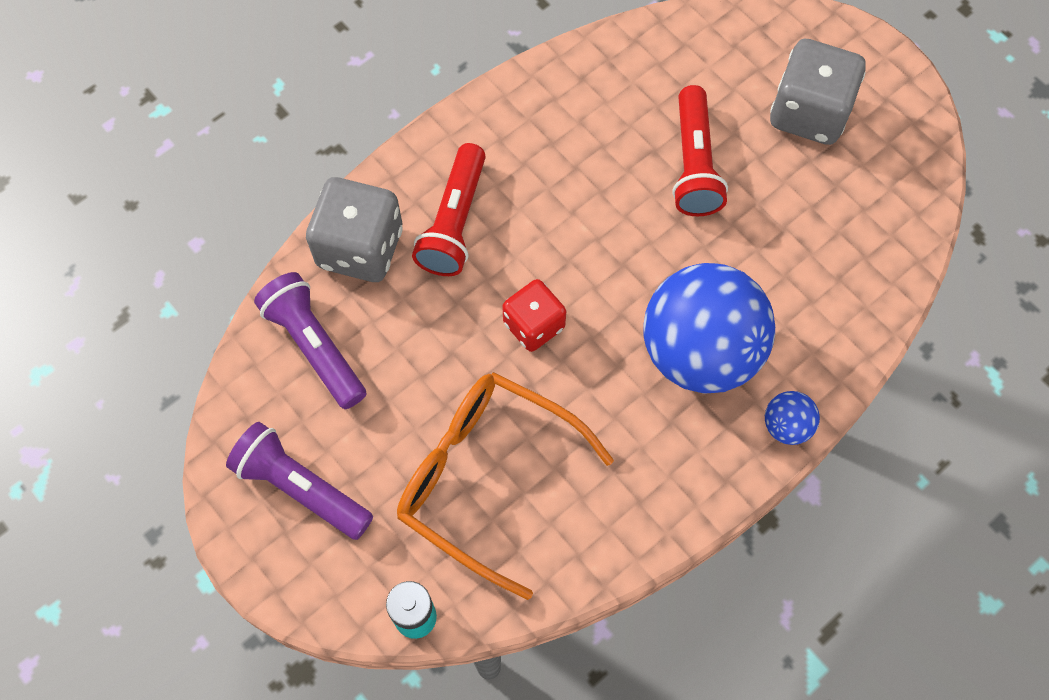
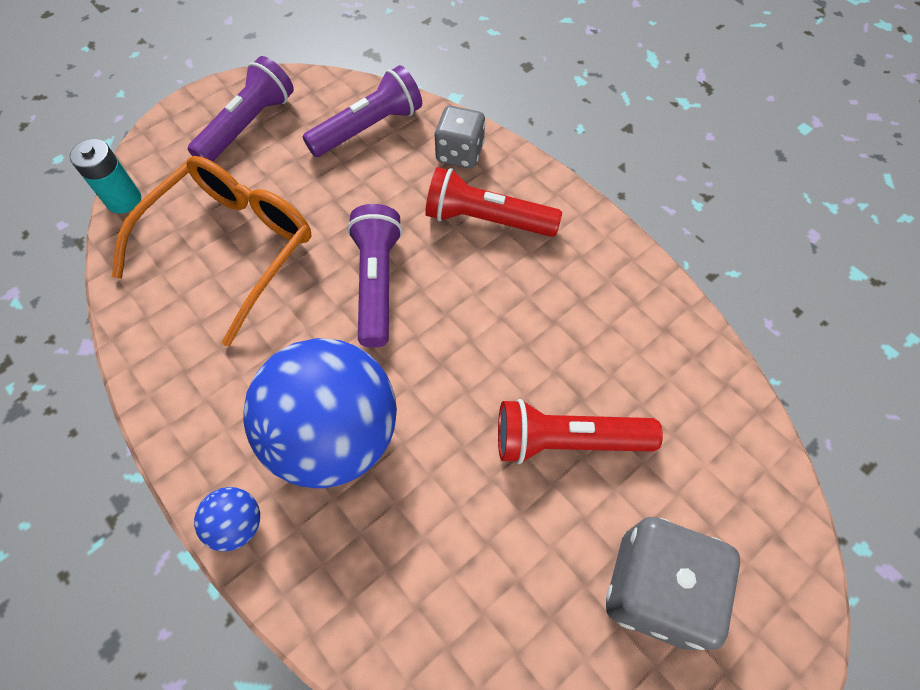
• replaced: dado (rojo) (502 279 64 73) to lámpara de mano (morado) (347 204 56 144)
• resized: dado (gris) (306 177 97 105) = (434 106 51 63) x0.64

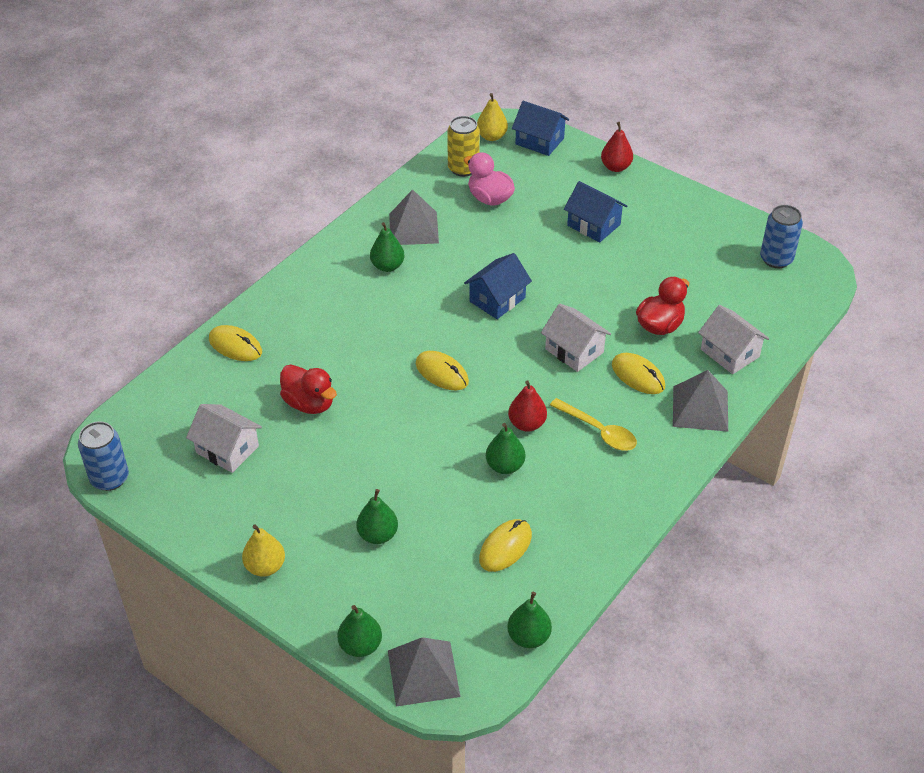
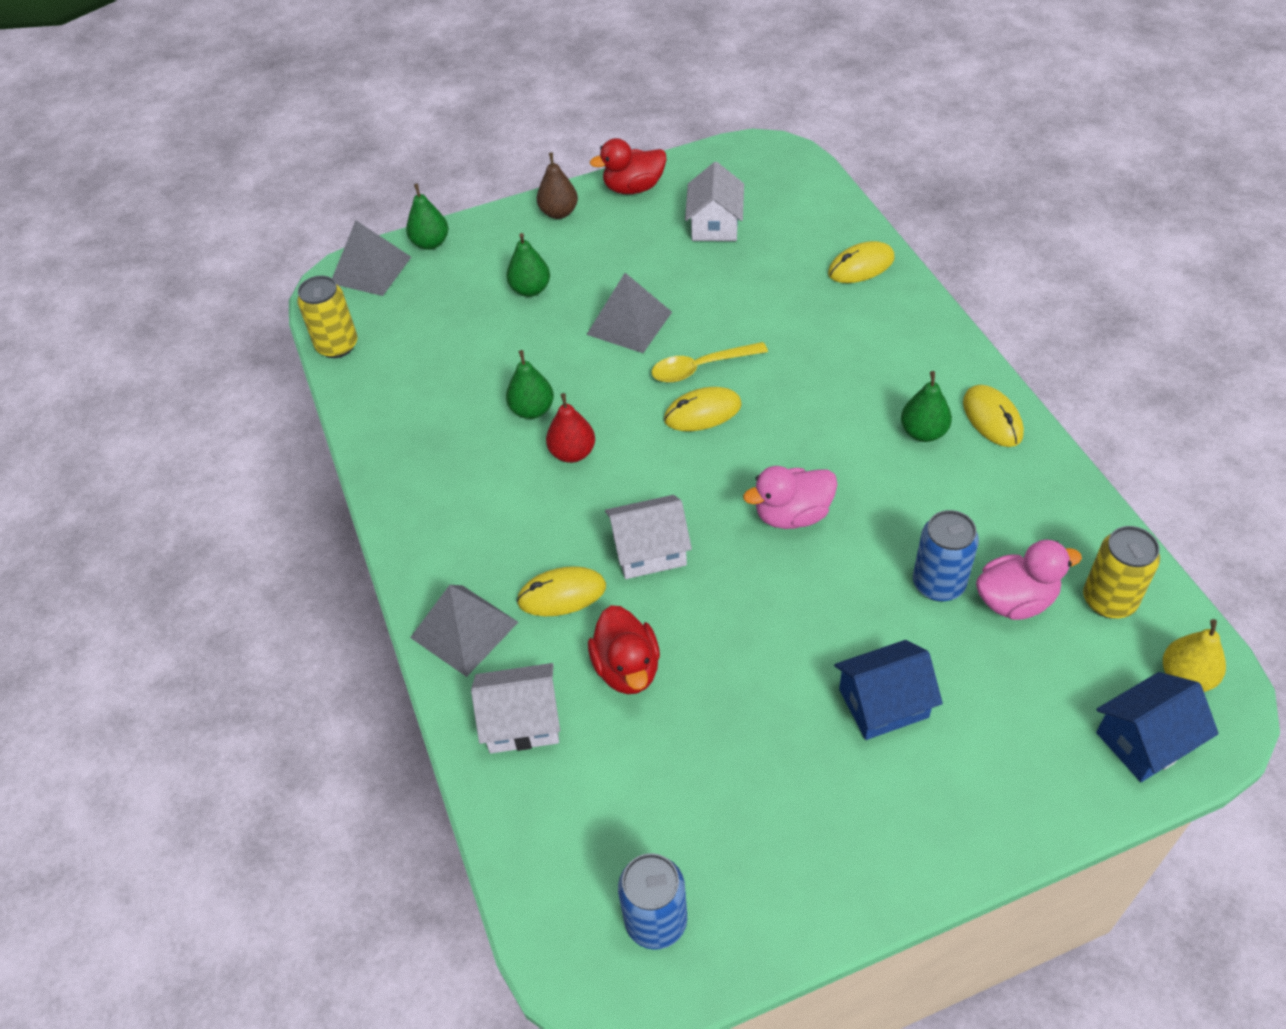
• removed: pera (rojo) (601 122 32 50)
• moved: lata (azul) (78 421 51 70) to (913 510 66 91)
• moved: pato (rojo) (280 364 57 50) to (590 138 76 56)
• moved: pirámide (gris) (389 189 50 56) to (586 273 86 80)
• moved: ratón (amarillo) (479 519 53 53) to (963 385 61 62)
• moved: cuchara (amarillo) (550 398 87 53) to (651 342 117 41)
• replaced: casa (azul) (464 253 68 66) to pato (rosa) (743 466 95 63)
• replaced: pera (verde) (507 592 45 56) to lata (amarillo) (297 276 61 82)
• recoloured: pera (amarillo) (242 524 43 53) to pera (marrón) (537 153 41 66)
• turned: casa (blanco) (186 404 76 69) = (685 162 59 79) 60 degrees counterclockwise

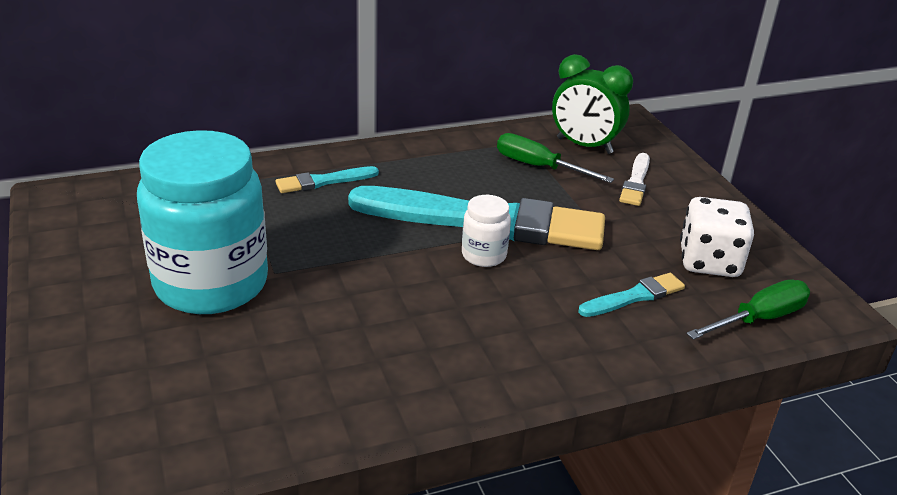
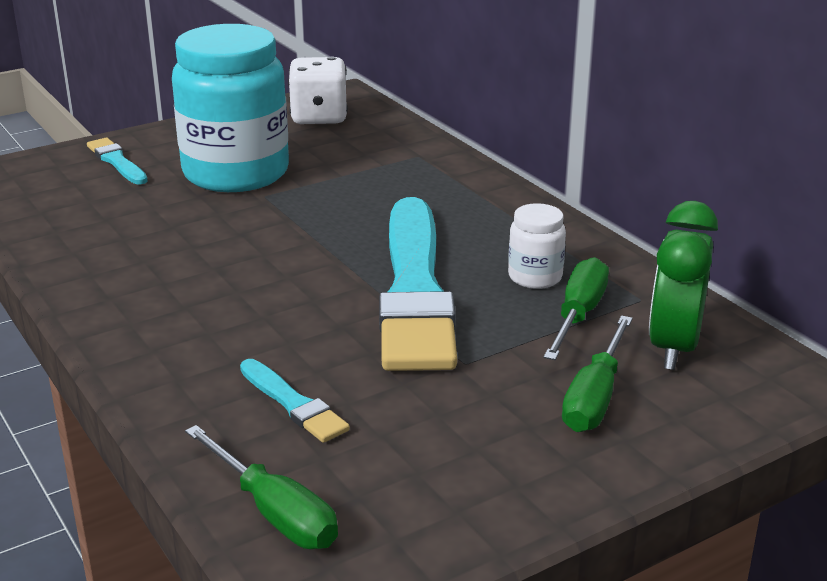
• moved: pincel (turquesa) (276 166 103 27) to (87 138 61 46)
• moved: tarro (blanco) (462 195 49 72) to (508 203 58 86)
• moved: dado (blanco) (680 197 74 80) to (288 56 60 68)
• replaced: pincel (blanco) (619 153 31 53) to destornillador (verde) (562 315 71 117)

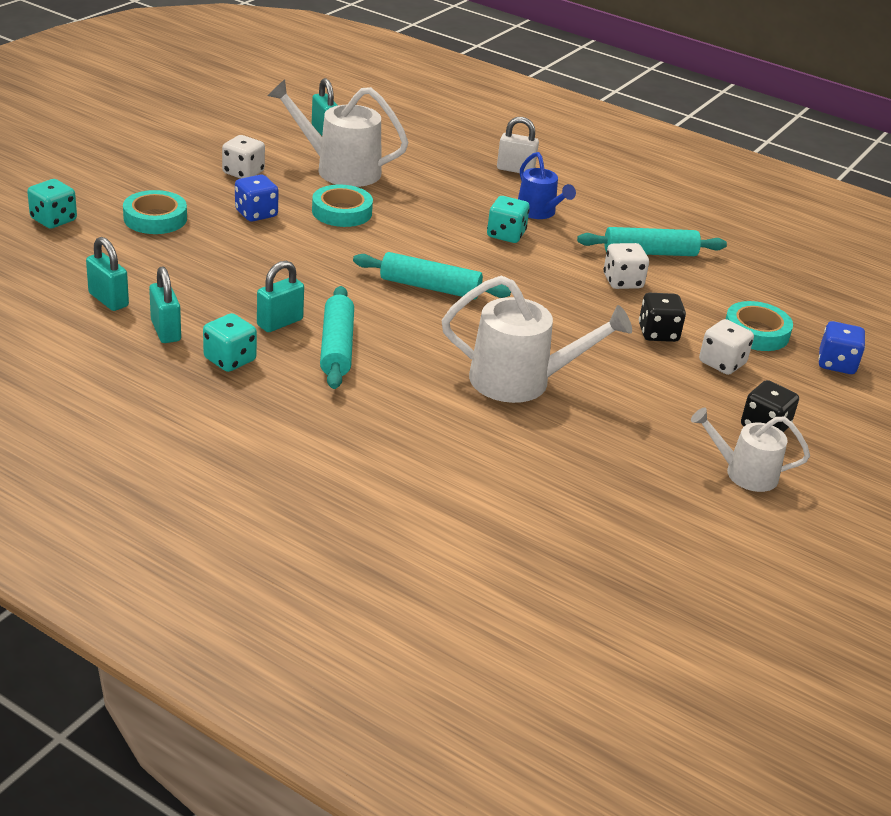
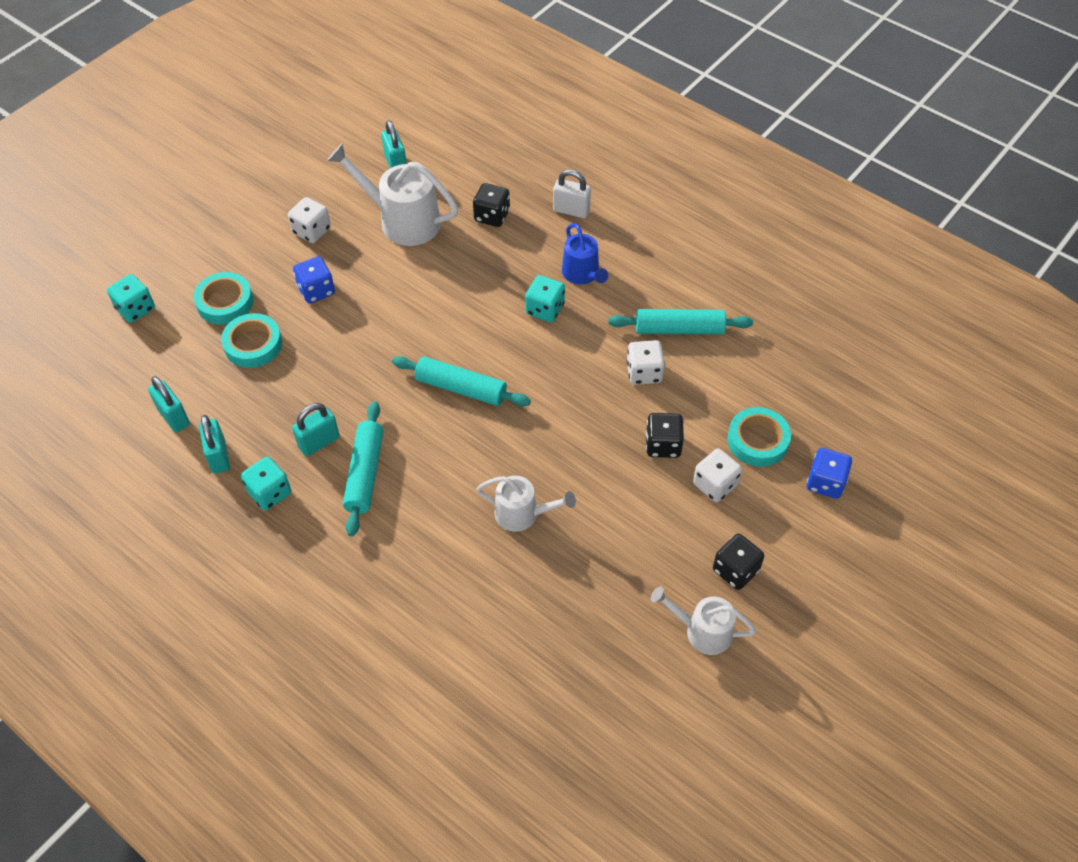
• added: dado (negro) (473 183 37 44)
• moved: cinta adhesiva (turquesa) (312 185 61 42) to (221 313 61 55)
• resized: regadera (blanco) (442 276 190 127) = (476 476 100 56) x0.61

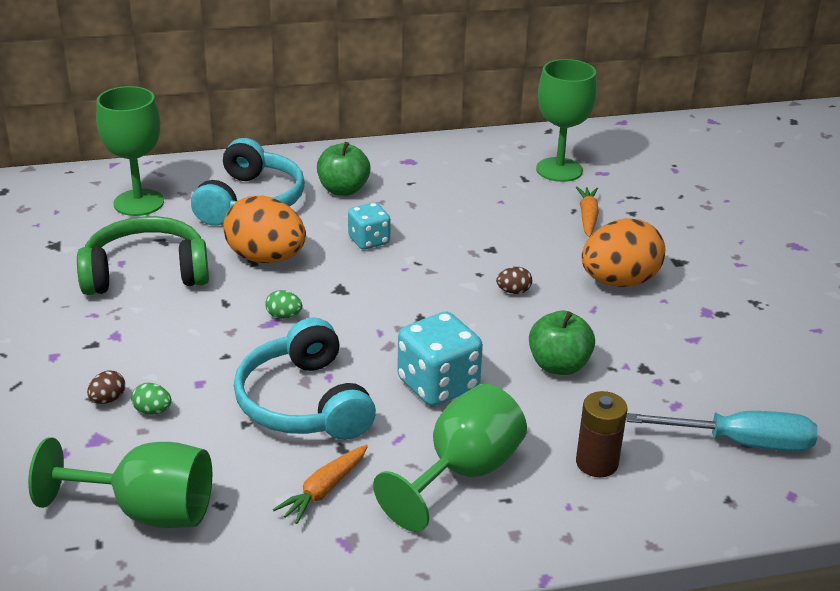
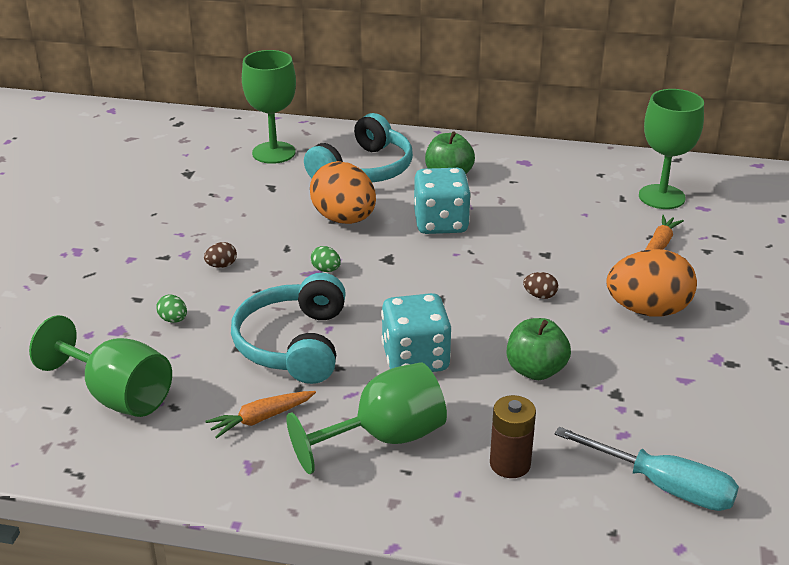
• removed: auriculares (verde) (77 216 132 79)
• moved: huevo (marrón) (87 371 38 33) to (204 242 33 26)
• resized: dado (turquesa) (348 202 43 48) = (414 168 57 66) x1.62

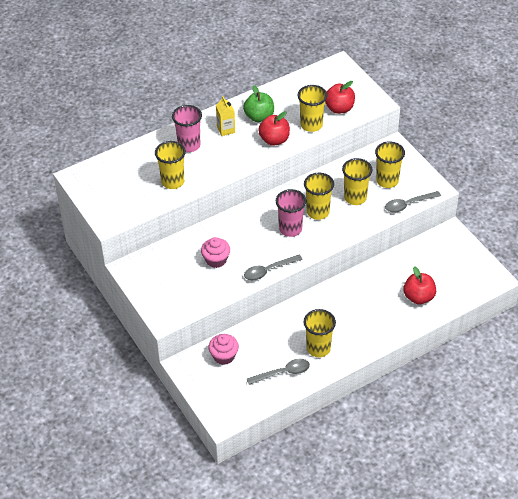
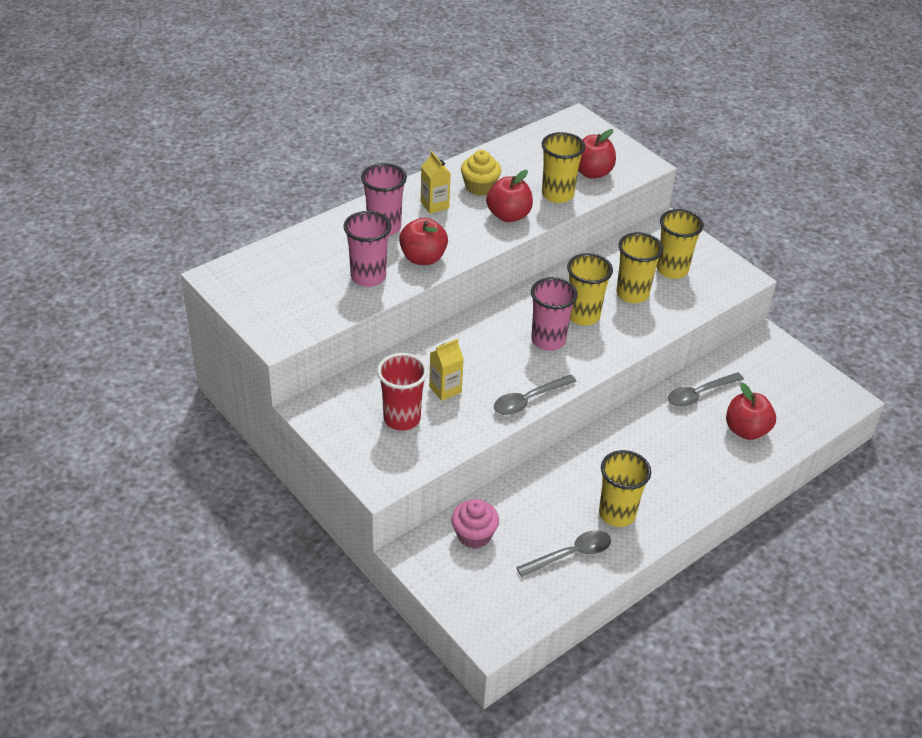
• added: vaso (rojo) (377 353 51 78)
• added: manzana (rojo) (399 218 49 47)
• moved: cuchara (gris) (385 191 56 22) to (668 372 76 35)
• replaced: magdalena (rosa) (201 237 29 31) to cartón de leche (amarillo) (429 339 35 62)
• replaced: manzana (verde) (243 85 31 37) to magdalena (amarillo) (461 150 40 46)
• recoloured: vaso (amarillo) (155 141 31 48) to vaso (rosa) (343 211 48 76)

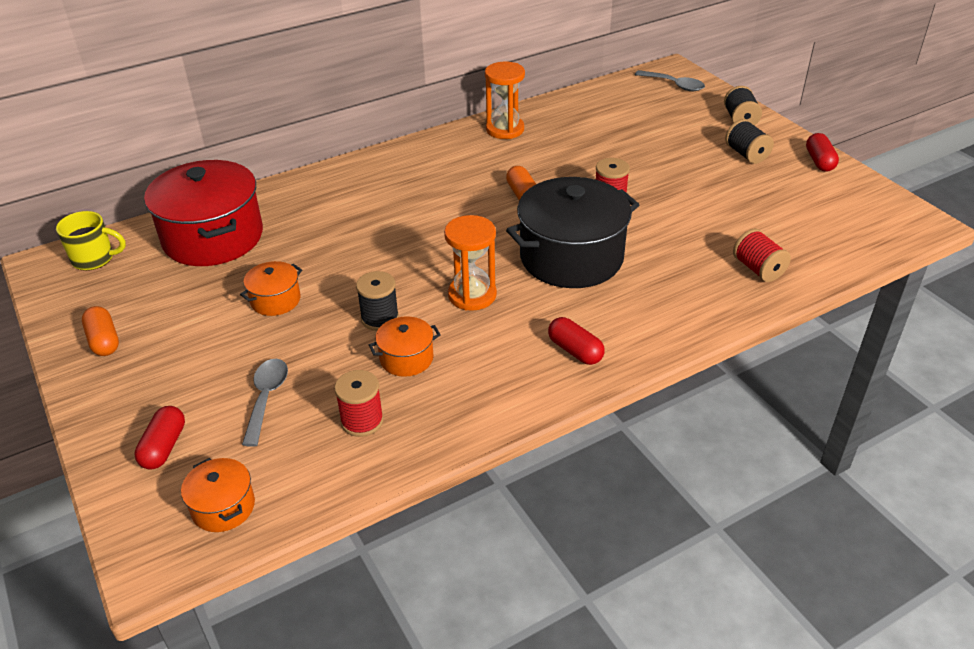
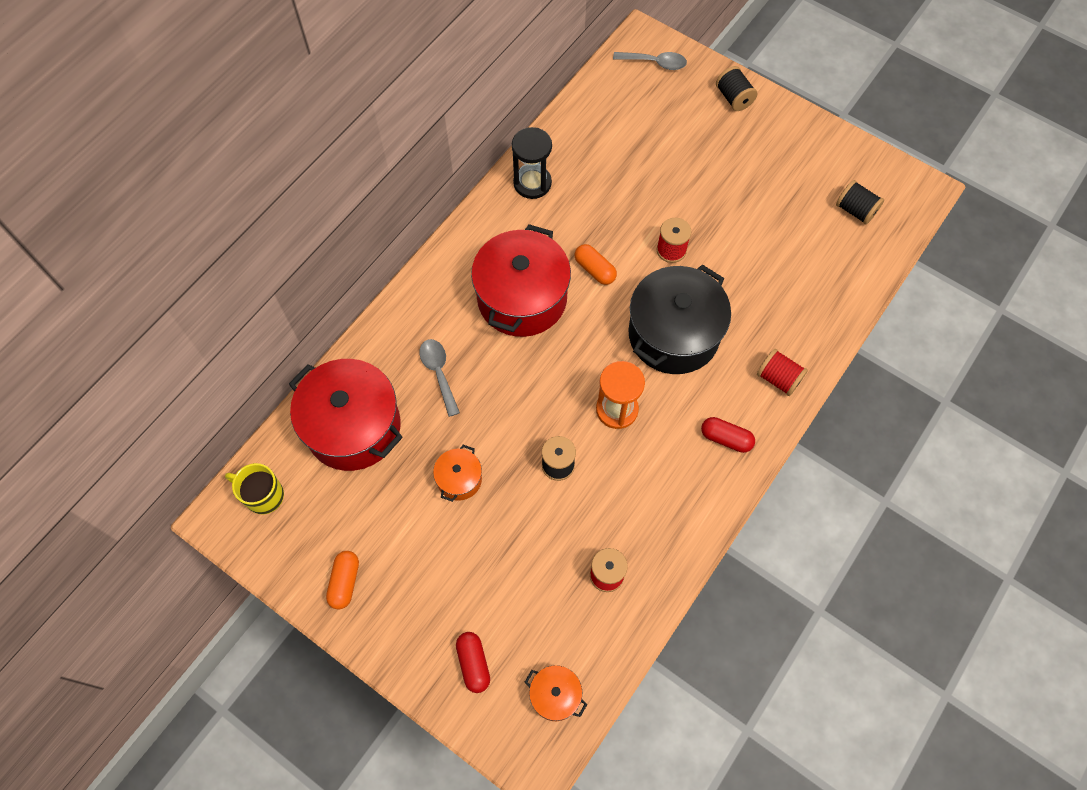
• removed: olla (naranja) (369 316 72 61)
• removed: cápsula (rojo) (806 133 33 39)
• added: olla (rojo) (471 224 100 113)
• moved: cuchara (gris) (242 359 46 88) to (419 339 41 78)
• moved: carrete (negro) (725 119 49 45) to (836 180 48 45)
• moved: carrete (rojo) (733 229 58 53) to (757 349 51 47)
• recoloured: reloj de arena (naranja) (485 62 40 77) to reloj de arena (negro) (512 127 40 72)
• turned: taza (amarillo) (56 211 70 60) = (225 463 59 51) 135 degrees counterclockwise
• turned: cápsula (naranja) (82 306 37 50) = (326 551 33 59) 60 degrees clockwise

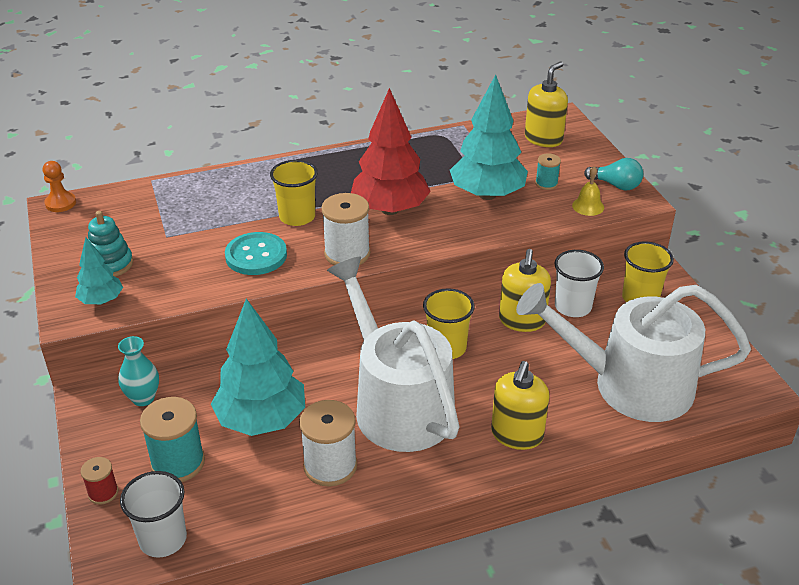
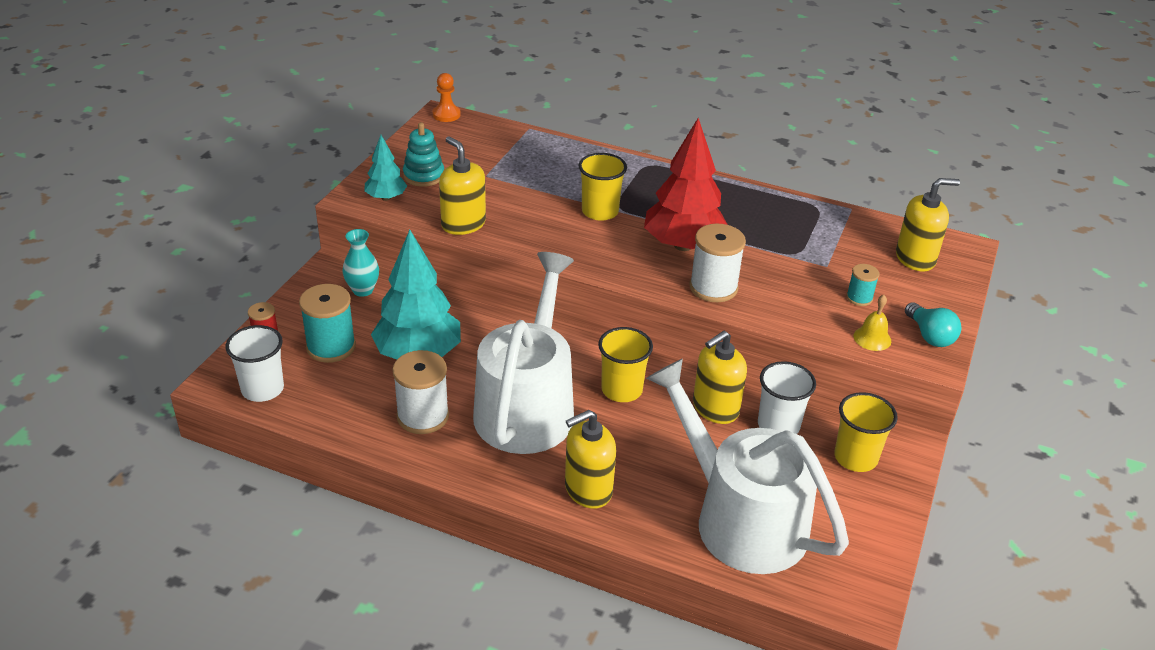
• removed: botón (turquesa) (225 232 62 43)
• removed: árbol (turquesa) (450 74 78 126)
• added: dispensador de jabón (amarillo) (439 136 47 99)
• moved: carrete (blanco) (321 193 49 72) to (690 223 56 79)

